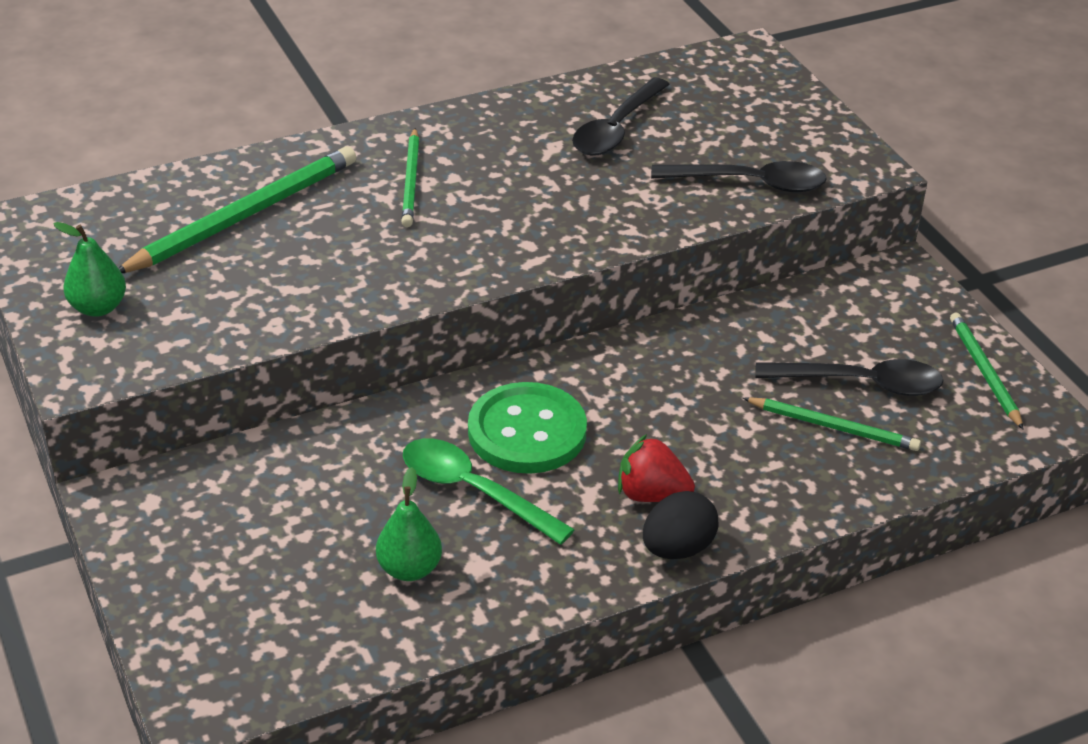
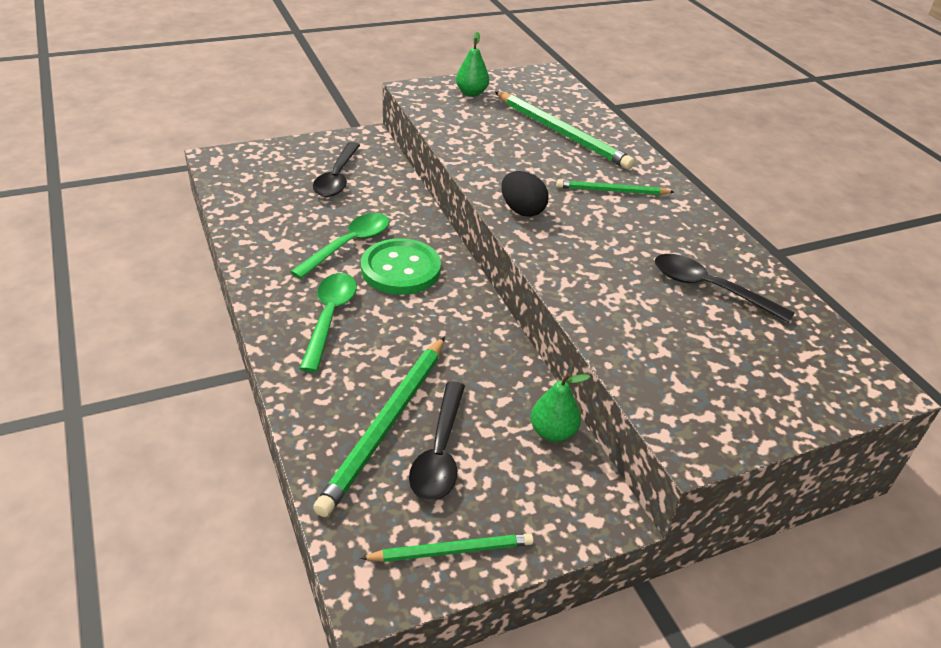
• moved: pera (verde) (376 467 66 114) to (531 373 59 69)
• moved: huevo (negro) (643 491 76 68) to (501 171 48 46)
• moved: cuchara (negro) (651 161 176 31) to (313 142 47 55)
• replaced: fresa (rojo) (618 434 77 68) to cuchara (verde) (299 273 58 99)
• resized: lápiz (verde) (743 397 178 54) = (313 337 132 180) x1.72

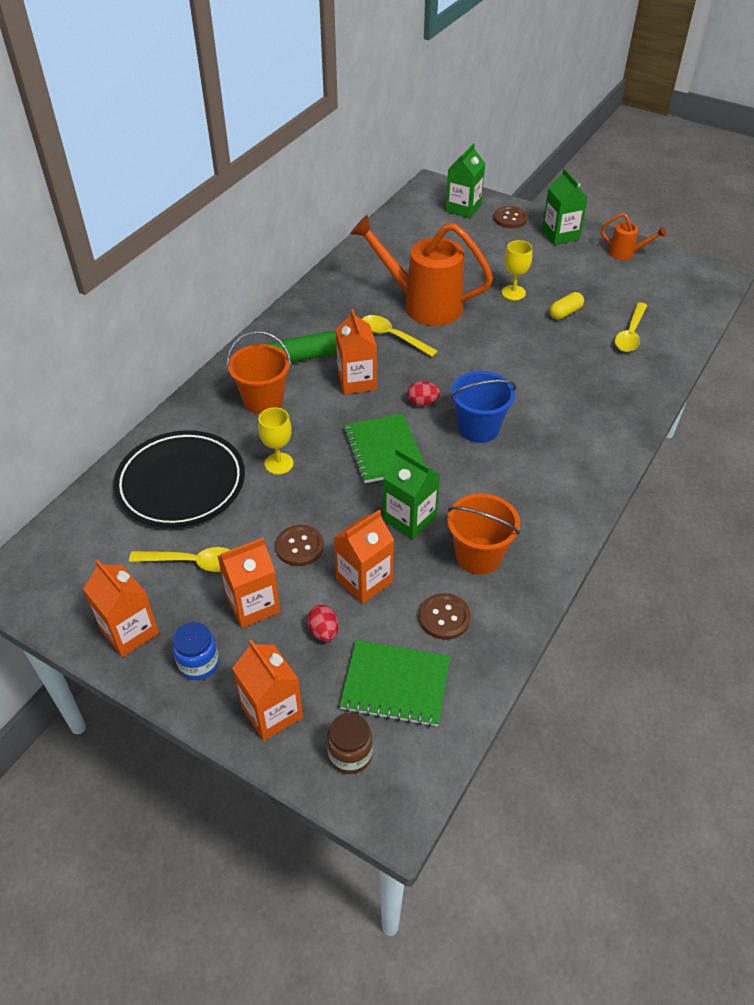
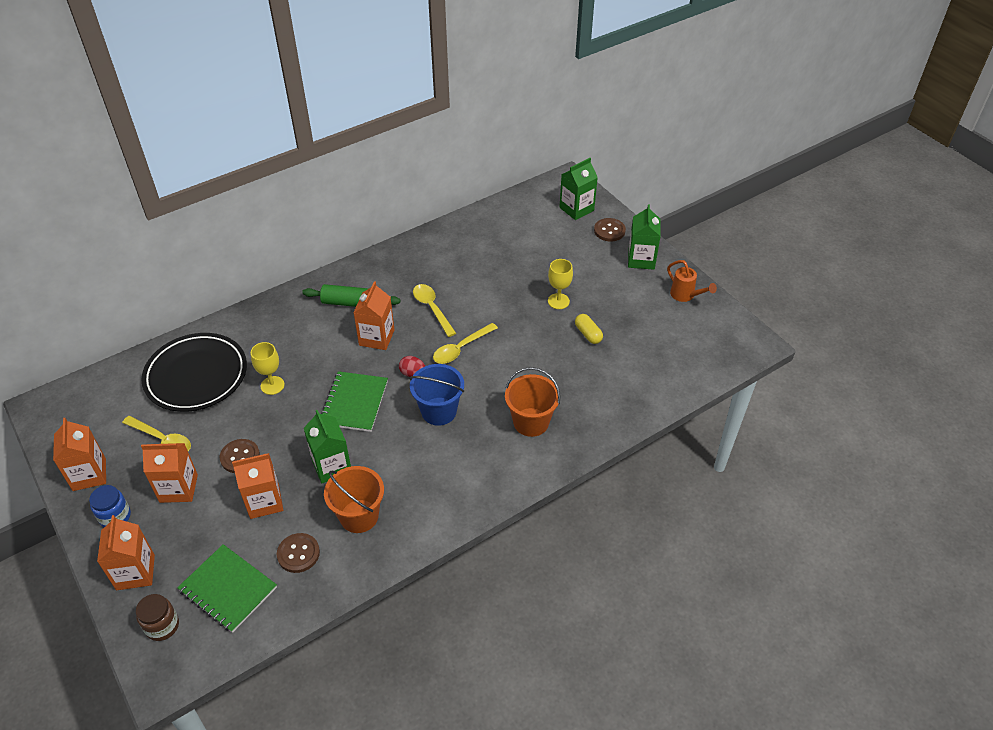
• removed: huevo (rojo) (307 605 32 37)
• removed: regadera (naranja) (350 215 143 111)
• moved: balde (naranja) (227 331 64 83) to (505 367 55 70)
• moved: cuchara (amarillo) (615 302 32 50) to (433 323 65 41)
• turned: cápsula (amarillo) (550 292 34 28) = (575 314 28 30) 75 degrees clockwise

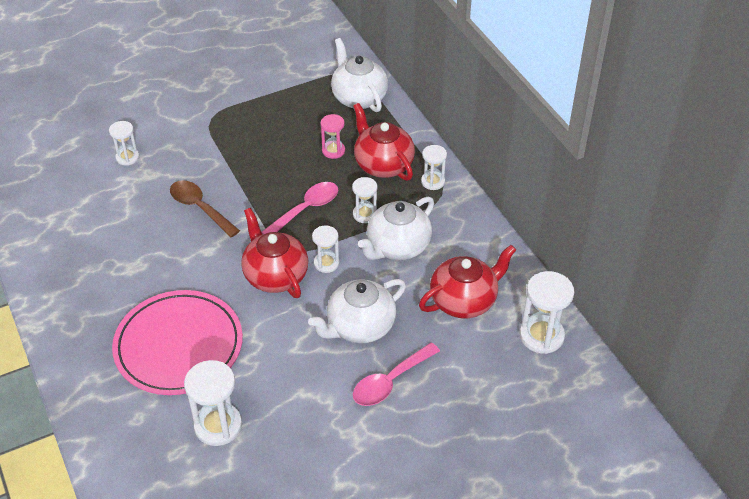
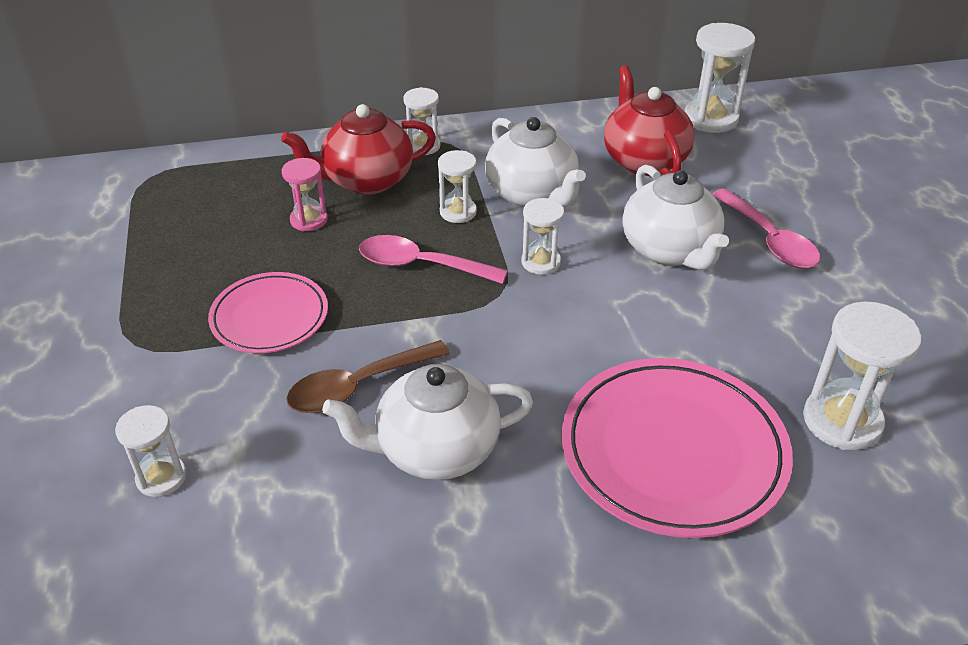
• removed: tetera (rojo) (241 208 67 90)
• added: plato (rosa) (208 272 120 81)
• moved: tetera (blanco) (331 38 57 74) to (322 364 211 116)
• turned: cuchara (rosa) (262 182 76 52) = (359 235 149 49) 45 degrees counterclockwise

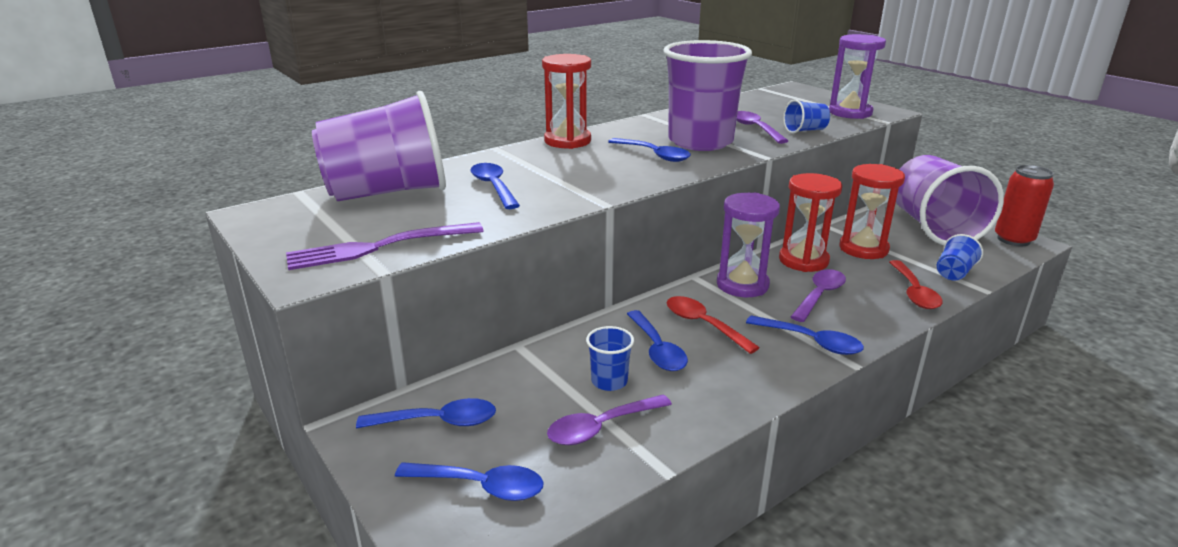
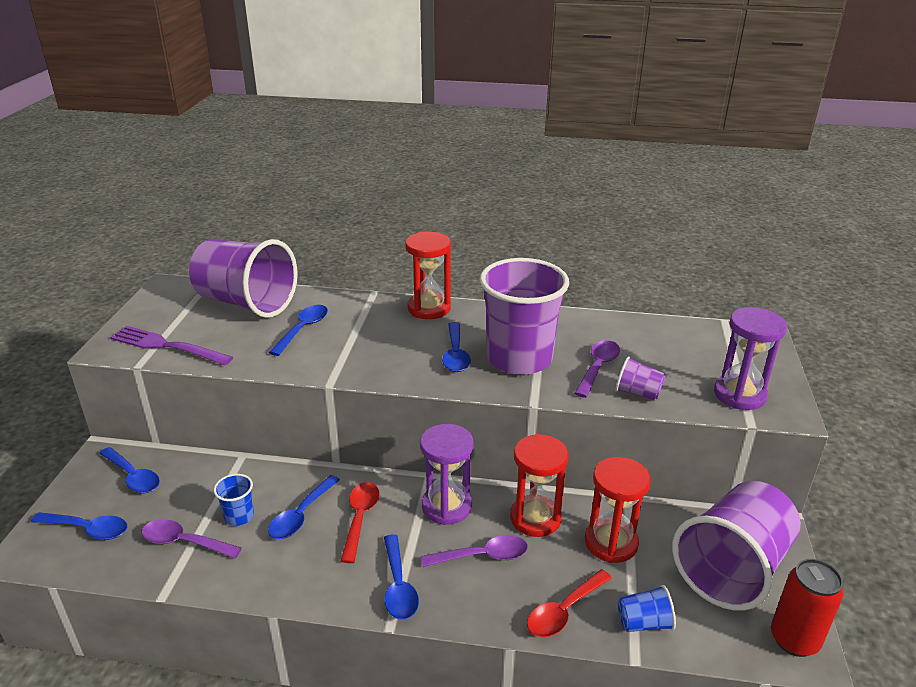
• recoloured: vaso (azul) (783 99 47 34) to vaso (morado) (615 356 51 45)
• turned: cuchara (azul) (395 462 149 39) = (31 512 96 28) 45 degrees counterclockwise

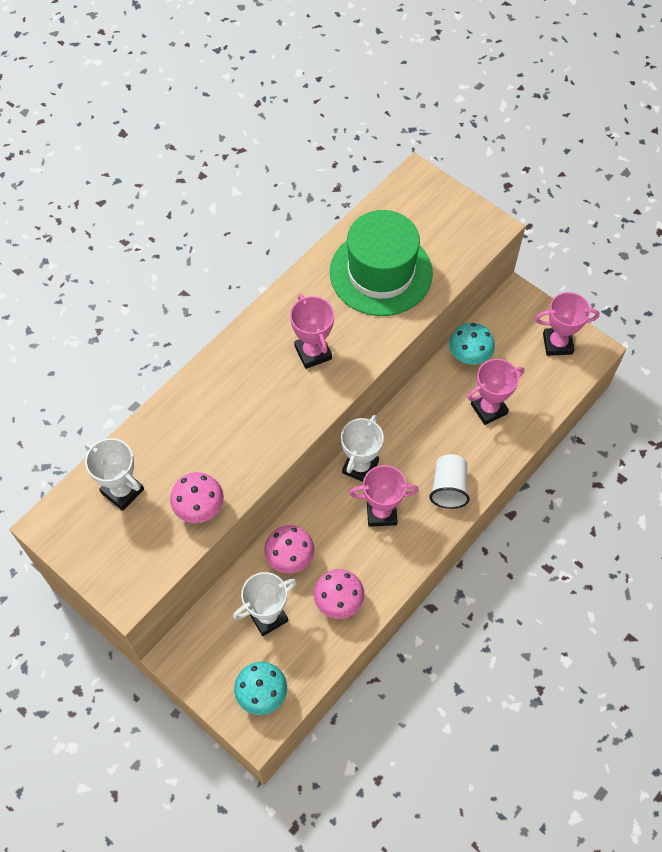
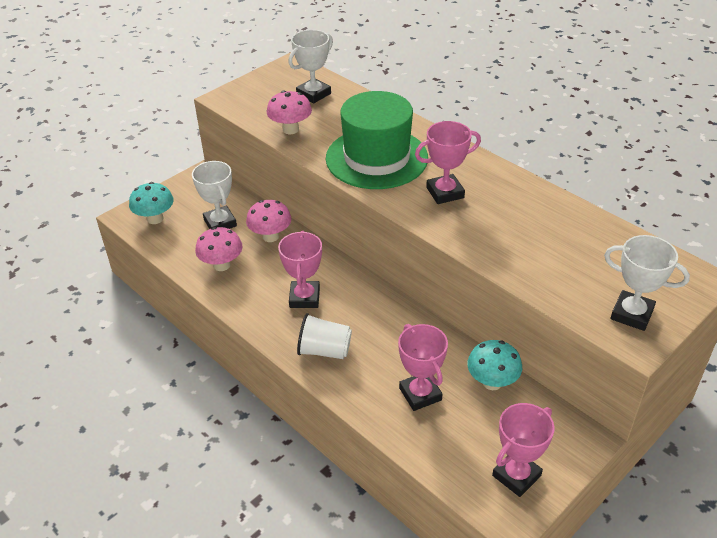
• moved: sombrero (verde) (330 210 103 106) to (326 91 102 98)
• moved: trofeo (blanco) (341 415 43 67) to (604 235 86 96)
• turned: trofeo (rosa) (535 292 64 64) = (492 403 63 94) 45 degrees clockwise

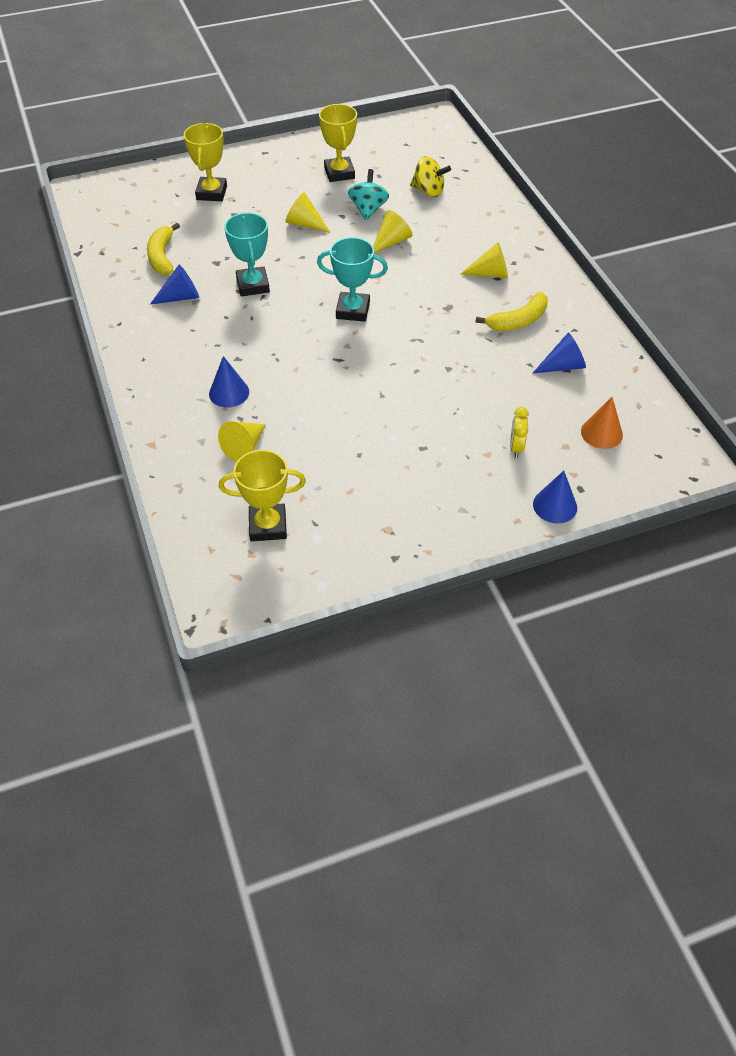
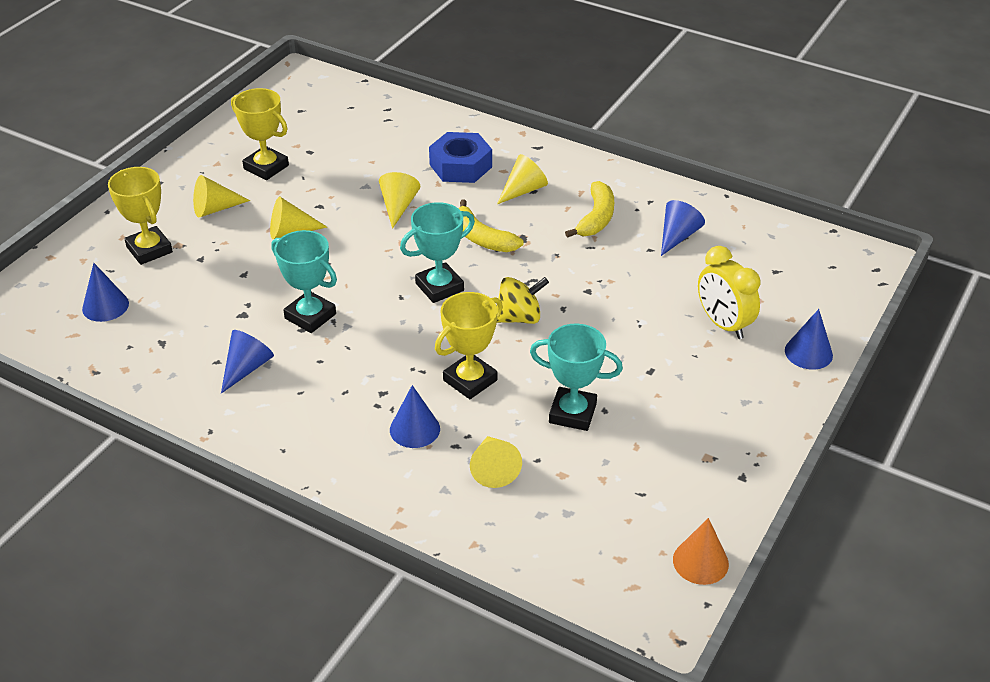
• removed: peonza (turquesa) (348 169 41 51)
• added: cono (azul) (82 263 47 59)
• added: cono (amarillo) (193 175 57 42)
• added: tuerca (azul) (429 132 63 51)
• added: trofeo (turquesa) (530 324 93 107)
• moved: plátano (amarillo) (147 223 33 52) to (458 200 66 52)
• moved: trofeo (amarillo) (219 450 87 91) to (435 292 68 107)
• moved: peonza (amarillo) (410 156 41 41) to (497 277 52 47)
• moved: cono (naranja) (581 397 42 52) to (673 518 56 67)
• resized: despertador (amarillo) (510 407 19 51) = (698 246 62 93) x1.71

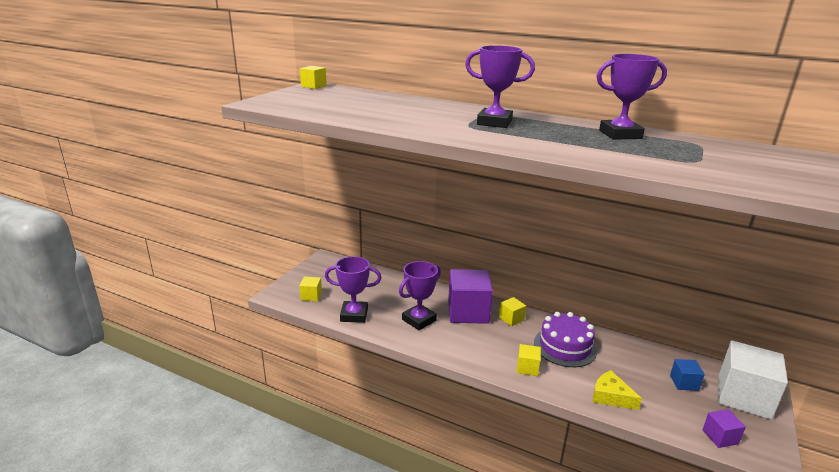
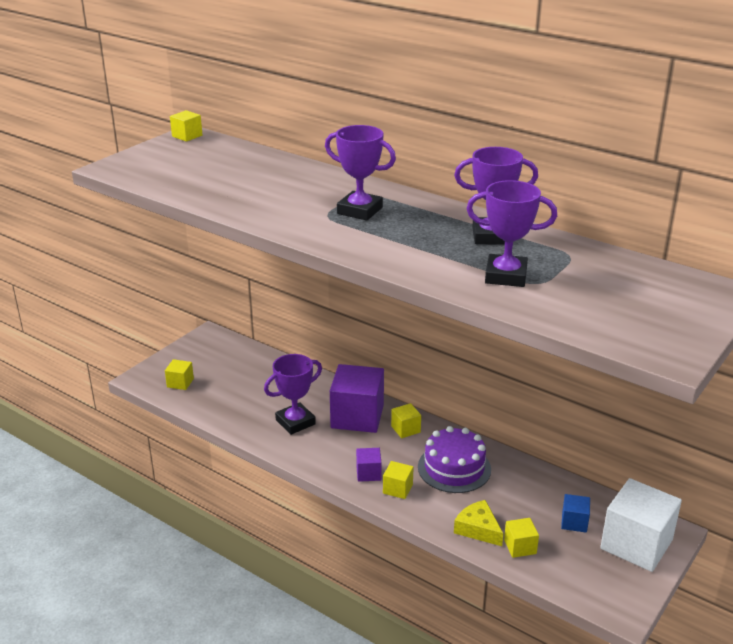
• added: cubo (amarillo) (504 518 35 40)
• moved: trofeo (morado) (325 256 56 67) to (467 180 90 107)
• moved: cubo (morado) (702 409 44 39) to (356 448 26 34)

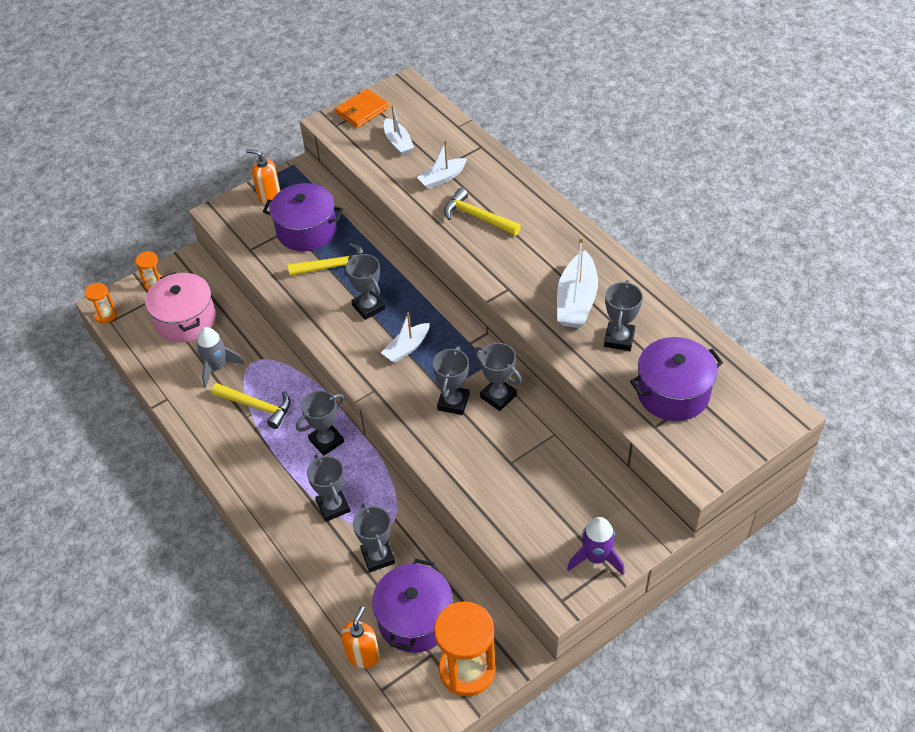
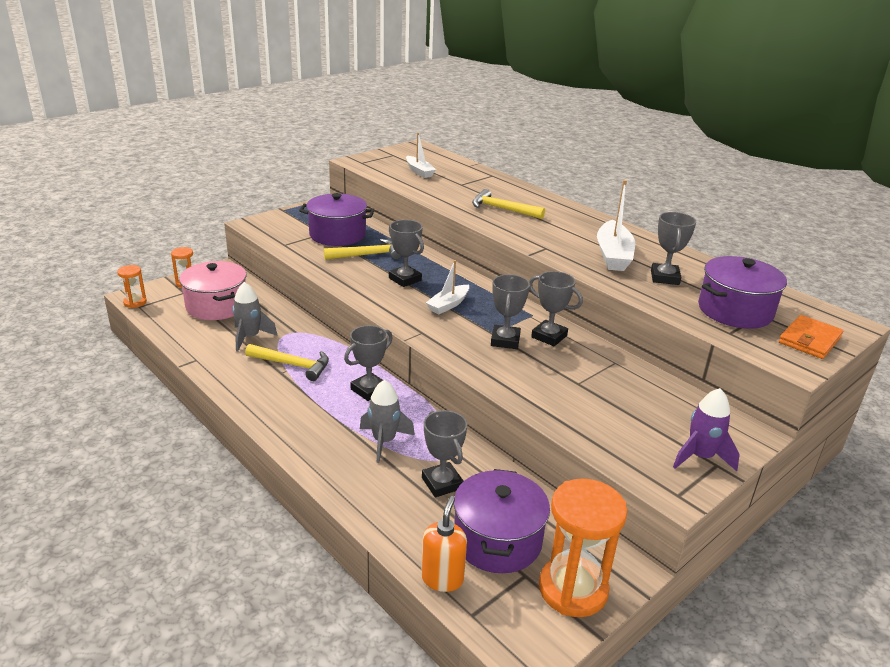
• removed: dispensador de jabón (naranja) (246 149 35 56)
• removed: barco (blanco) (417 141 50 48)
• moved: cartera (naranja) (335 89 54 39) to (779 315 64 44)
• replaced: trofeo (gris) (307 454 43 68) to cohete (gris) (360 380 55 83)

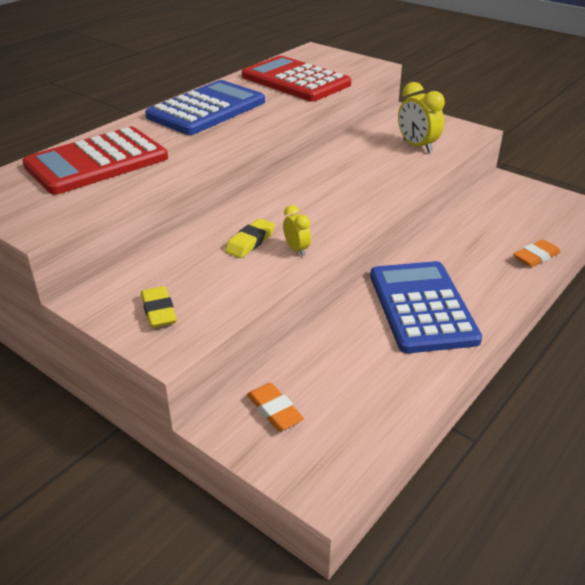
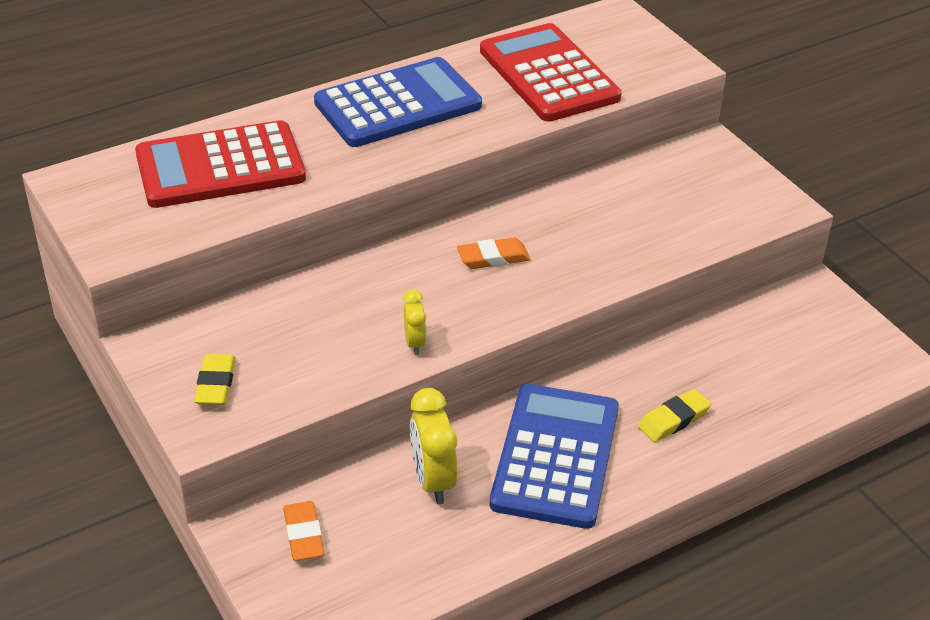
• moved: goma de borrar (amarillo) (225 218 50 40) to (638 389 73 53)
• moved: despertador (amarillo) (398 82 47 71) to (410 388 47 116)
• moved: goma de borrar (naranja) (513 240 48 27) to (457 237 73 32)

